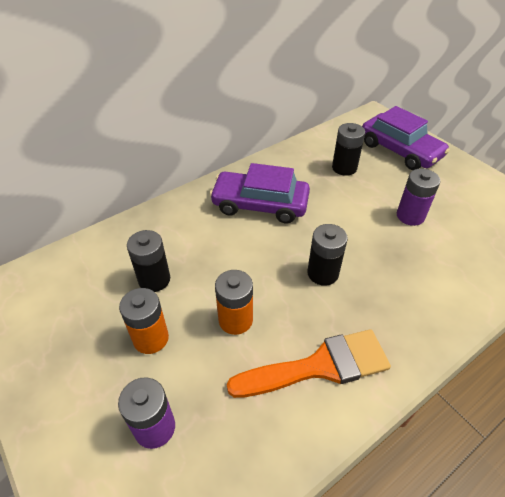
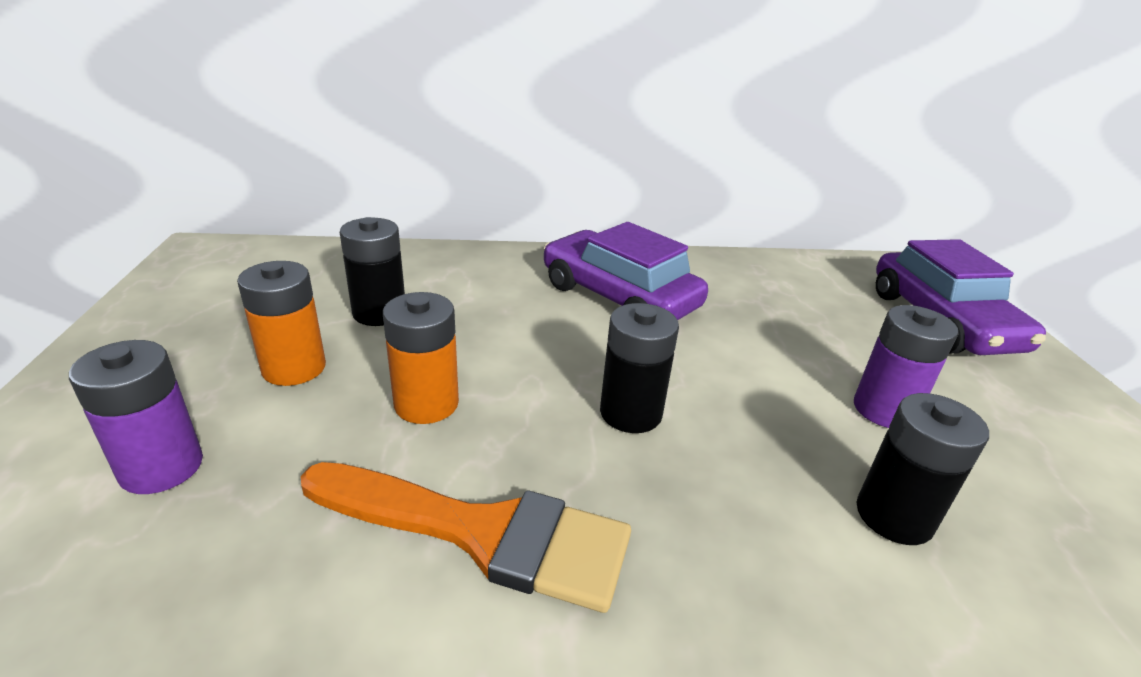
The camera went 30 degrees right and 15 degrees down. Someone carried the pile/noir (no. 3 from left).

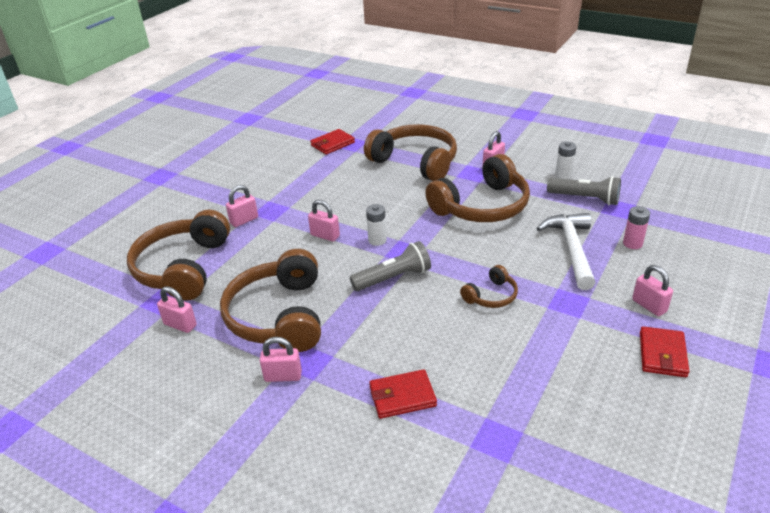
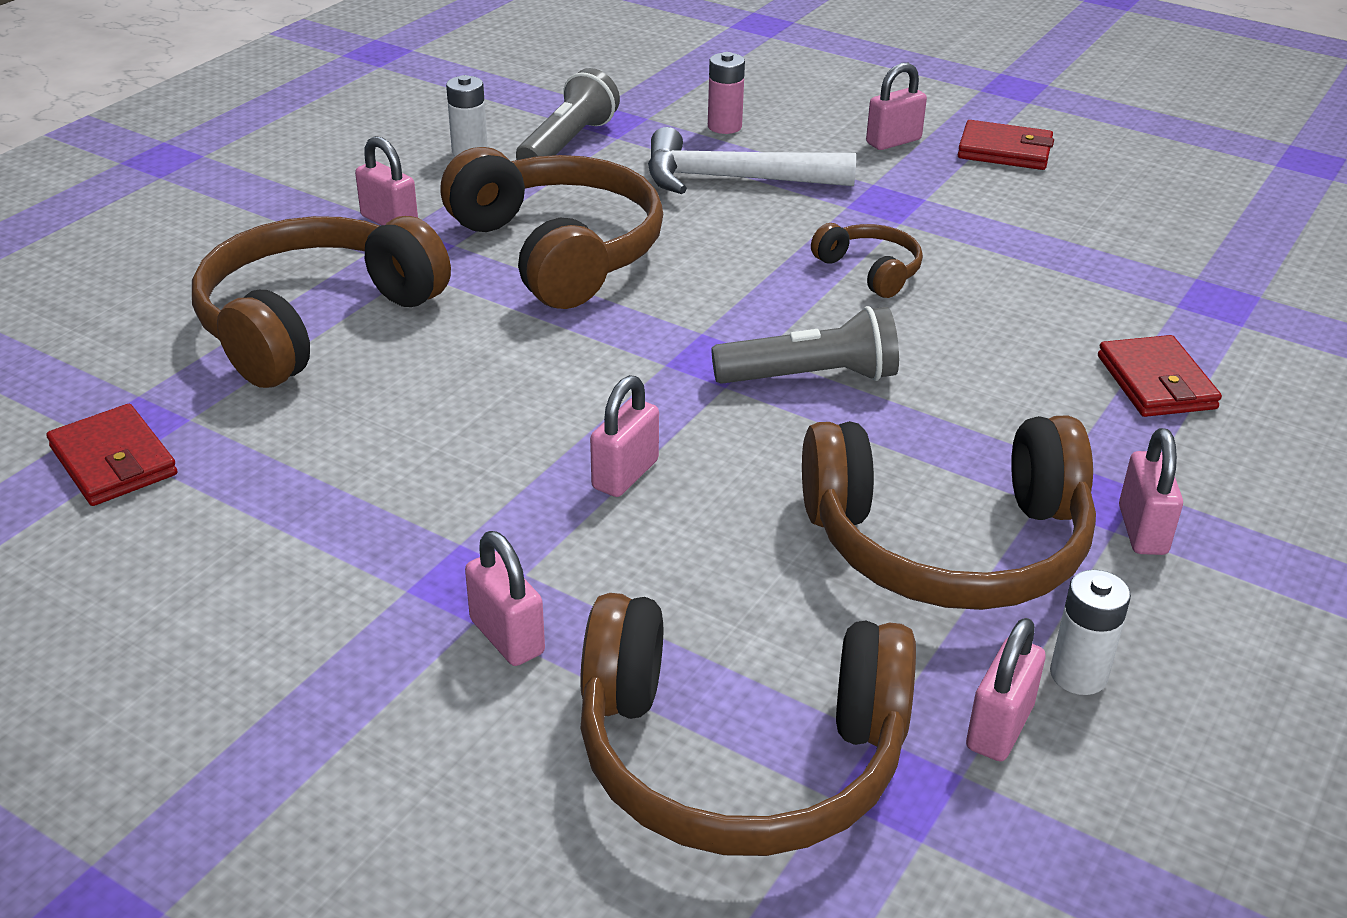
The camera went 90 degrees left and 0 degrees up. Someone carried the pile/blanc (no. 1 from left in the first image). Someone rotated the lampe de poche/gris (no. 1 from left in the first image) by 105 degrees clockwise.

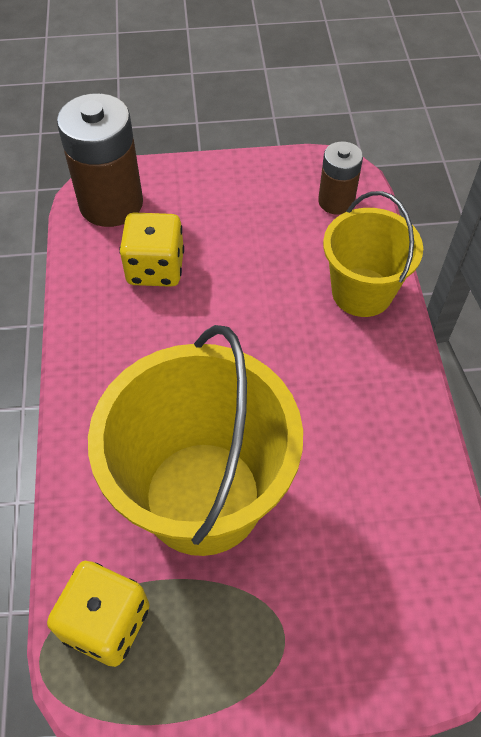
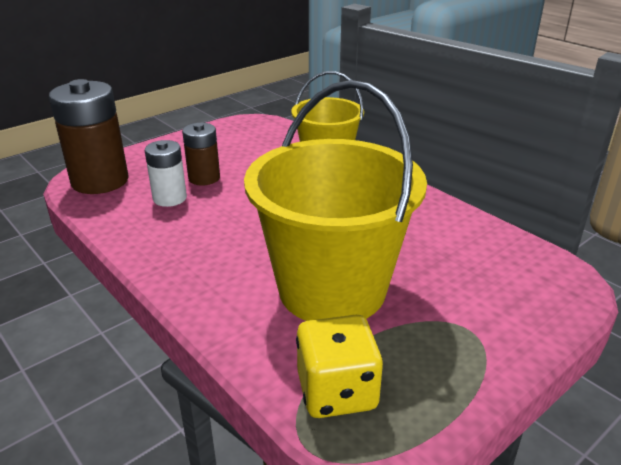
The camera went 35 degrees left and 25 degrees down. Someone carried the pile/marron (no. 2 from left). Someone swapped the dé/jaune (no. 2 from left) for the pile/blanc.

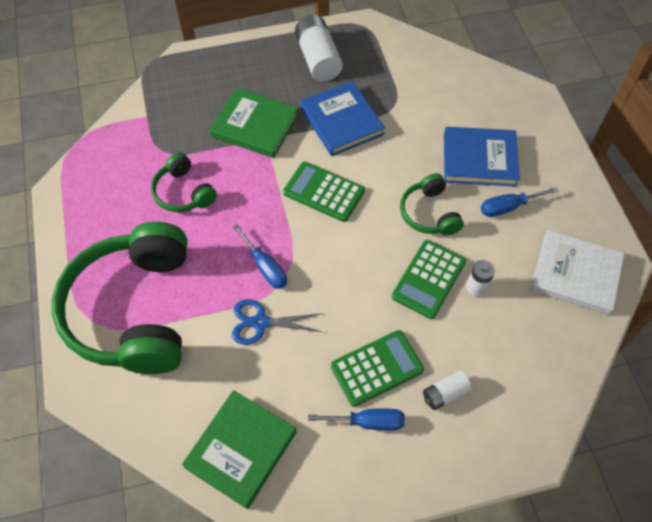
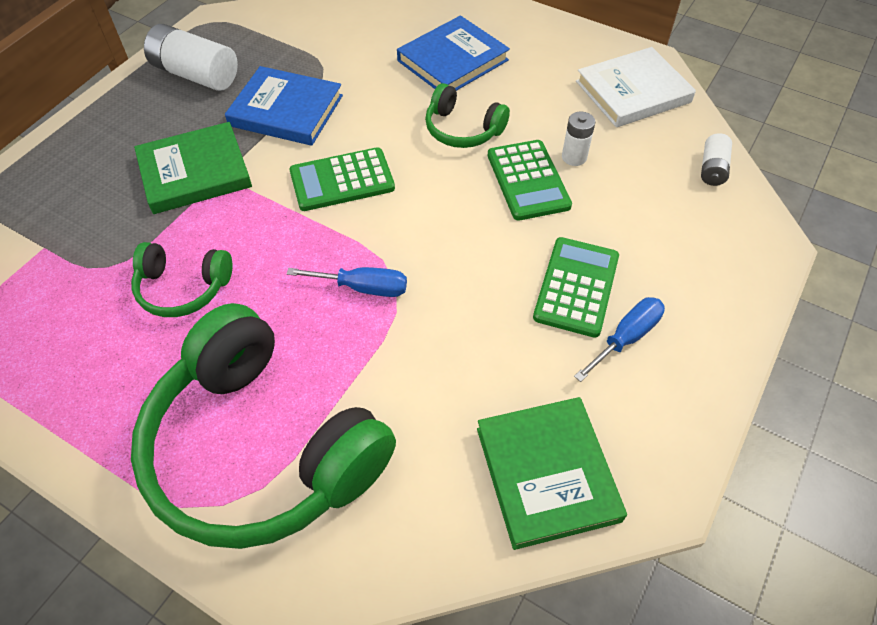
The camera went 45 degrees left and 5 degrees down. Someone took away the ciseaux/bleu. Someone took away the tournevis/bleu (no. 3 from left). Someone carried the pile/blanc (no. 2 from left in the first image).

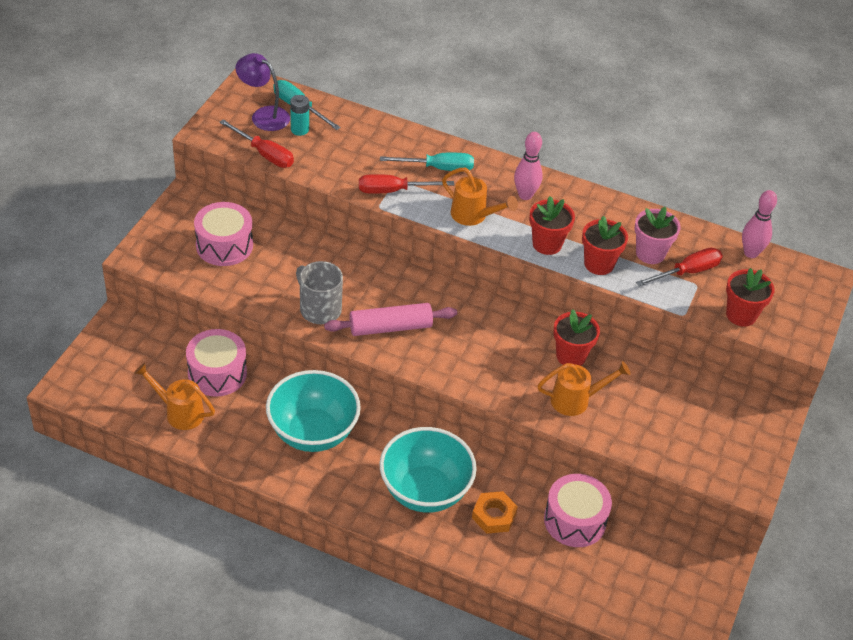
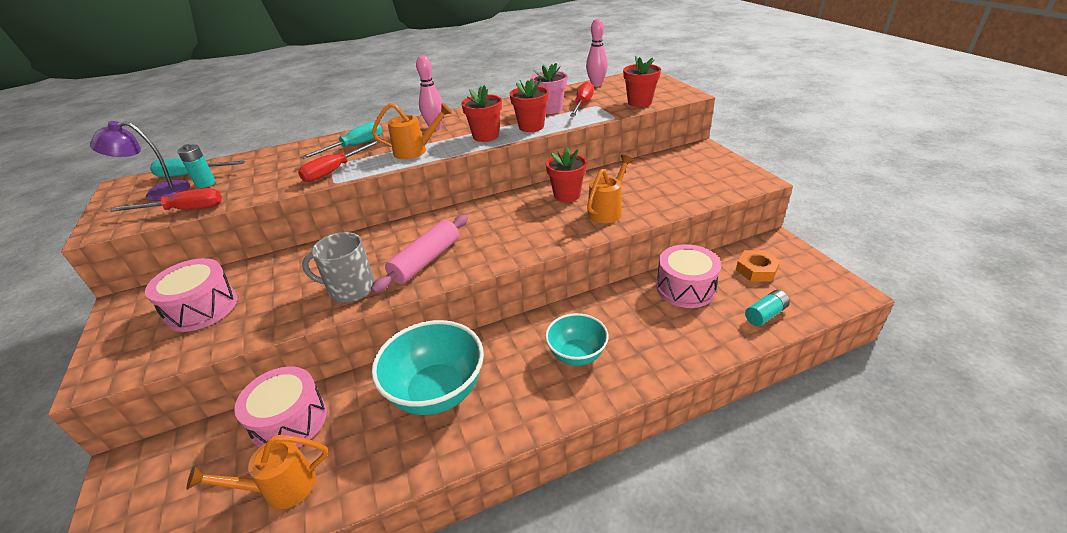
The camera went 40 degrees left and 10 degrees down. Someone put down the pile/turquoise (no. 2 from left). Someone carried the écrou/orange. Someone scaled the bol/turquoise (no. 2 from left) by 0.61.

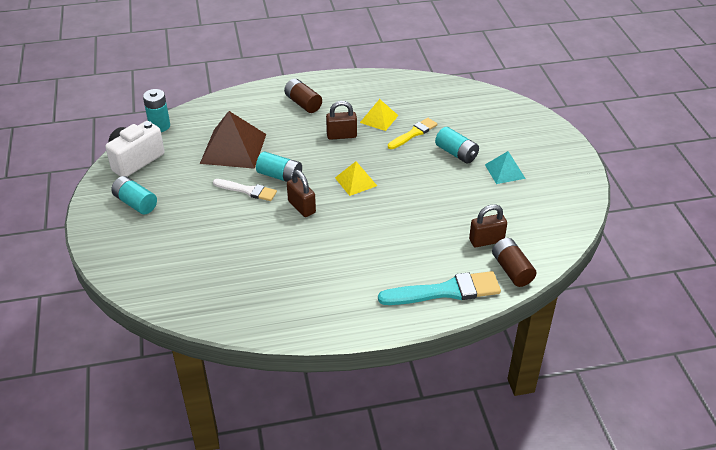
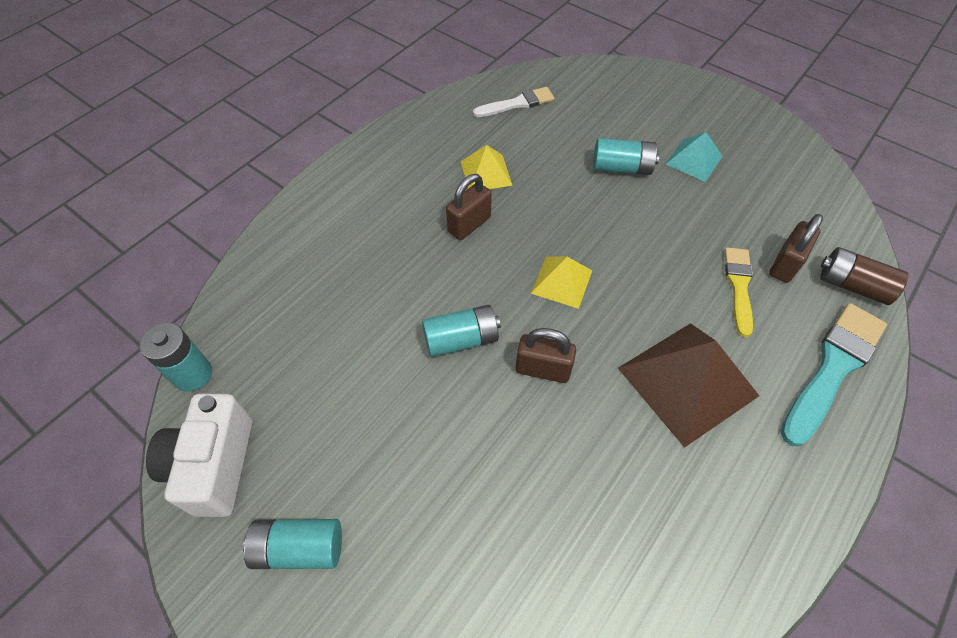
The camera went 40 degrees left and 15 degrees up. Someone took away the pile/marron (no. 1 from left). Someone carried the pyramide/marron. Someone carried the pinceau/blanc. Someone carried the pinceau/jaune.

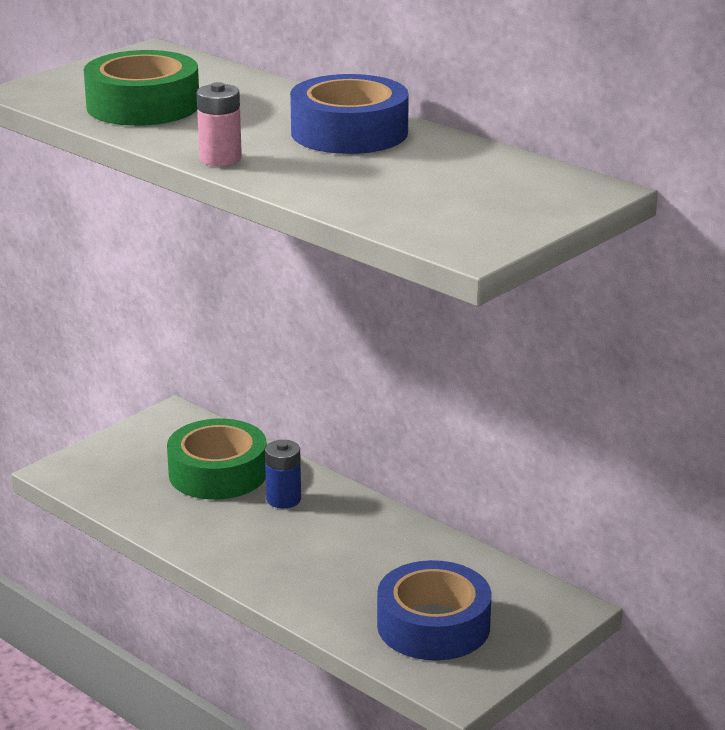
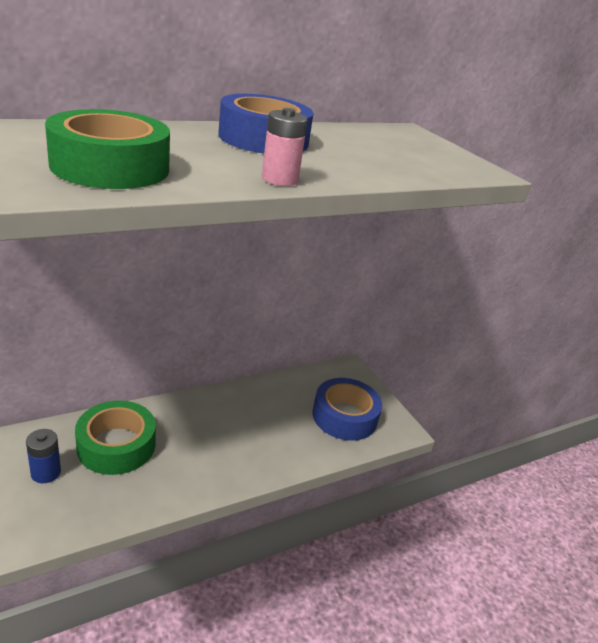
The camera went 75 degrees left and 5 degrees up. Someone carried the pile/bleu.

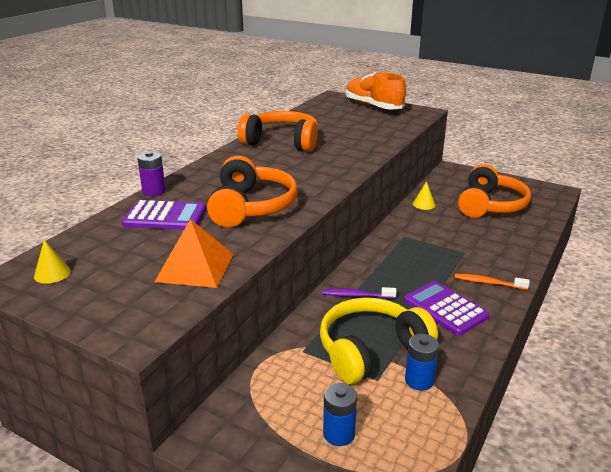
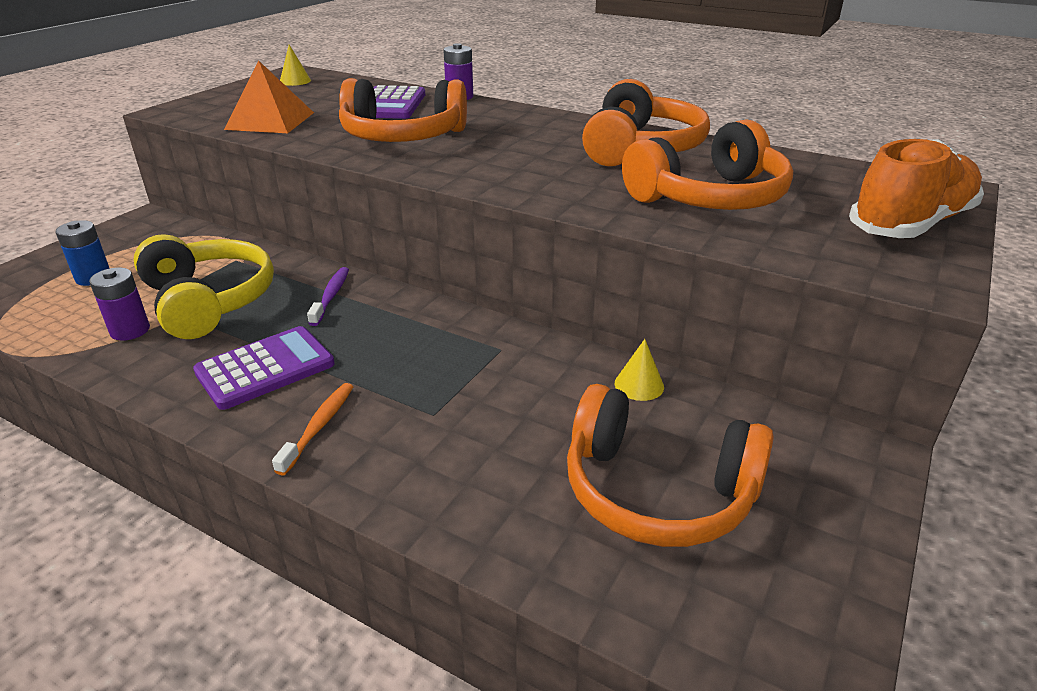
The camera went 90 degrees right and 5 degrees up. Someone put down the casque audio/orange (no. 4 from left). Someone repainted the pile/bleu (no. 2 from left), which became the pile/violet (no. 1 from left).

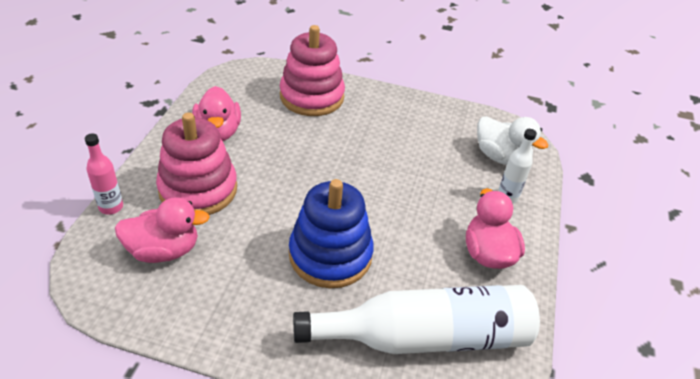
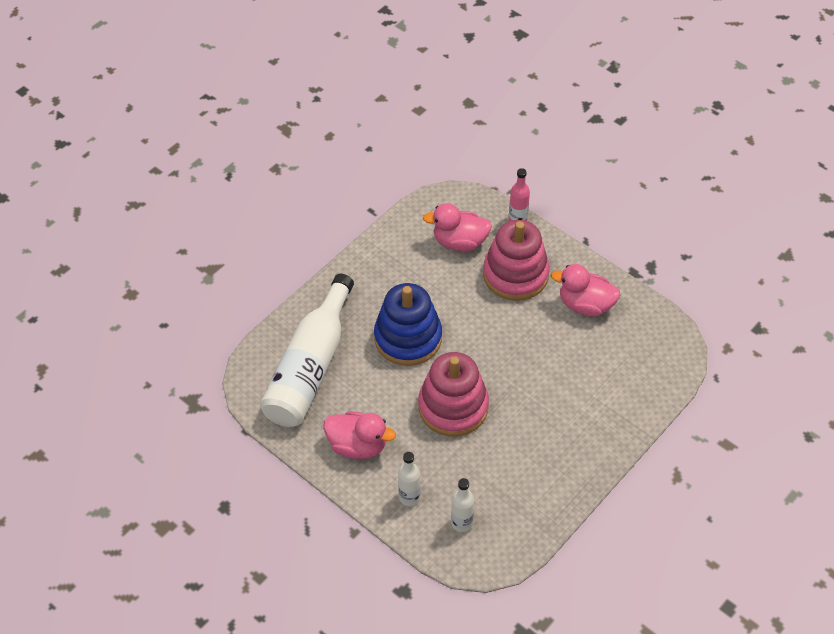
The camera went 120 degrees right and 10 degrees up. Someone carried the jouet à empiler/rose (no. 2 from left in the first image). Someone swapped the canard/blanc for the bouteille/blanc (no. 3 from left). Someone rotated the canard/rose (no. 1 from left in the first image) by 75 degrees clockwise.

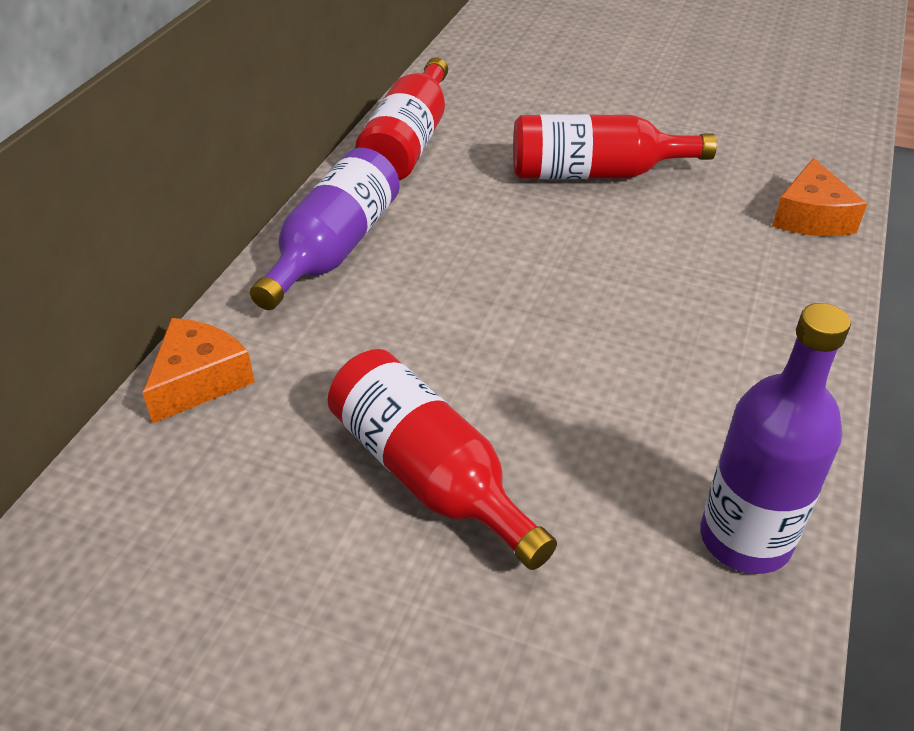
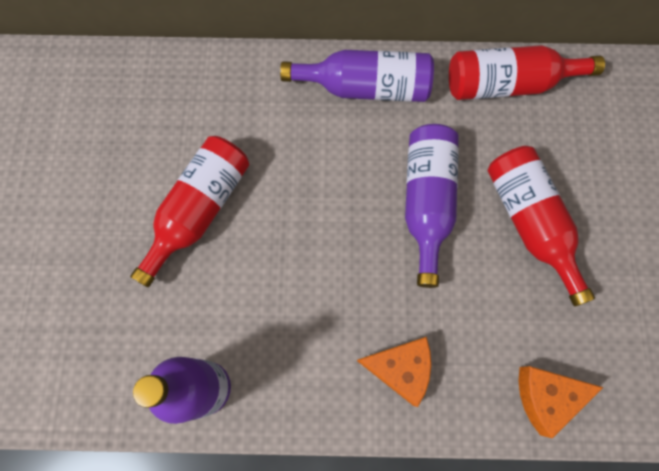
The camera went 70 degrees right and 30 degrees up. Someone put down the bouteille/violet (no. 3 from left). Someone carried the fromage/orange (no. 1 from left).

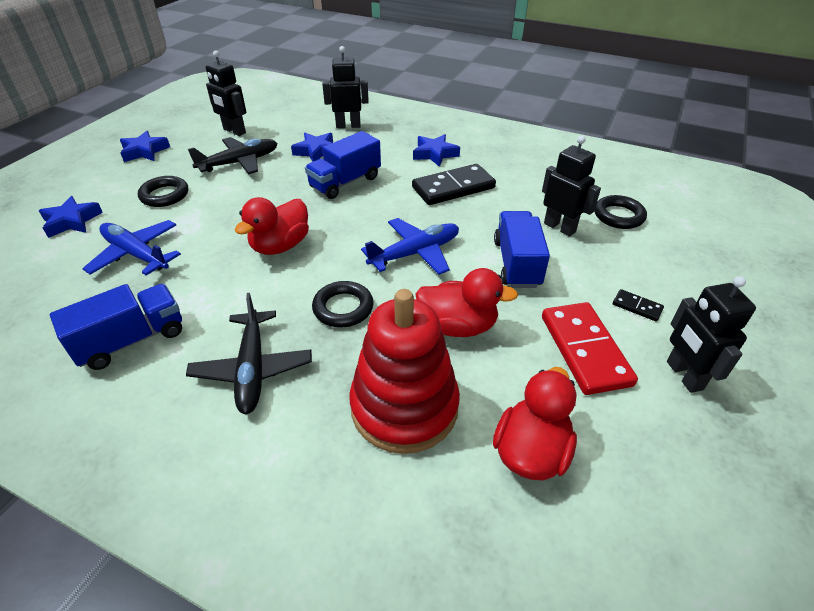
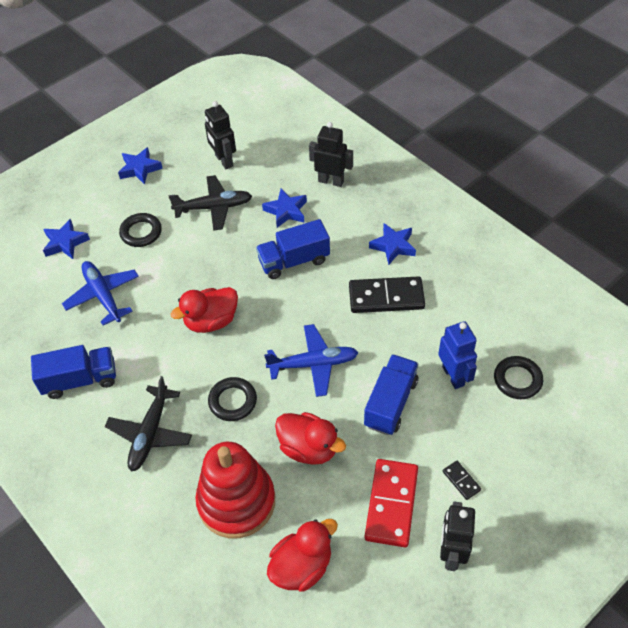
The camera went 25 degrees right and 10 degrees up. Someone repainted the robot/noir (no. 3 from left), which became the robot/bleu.

